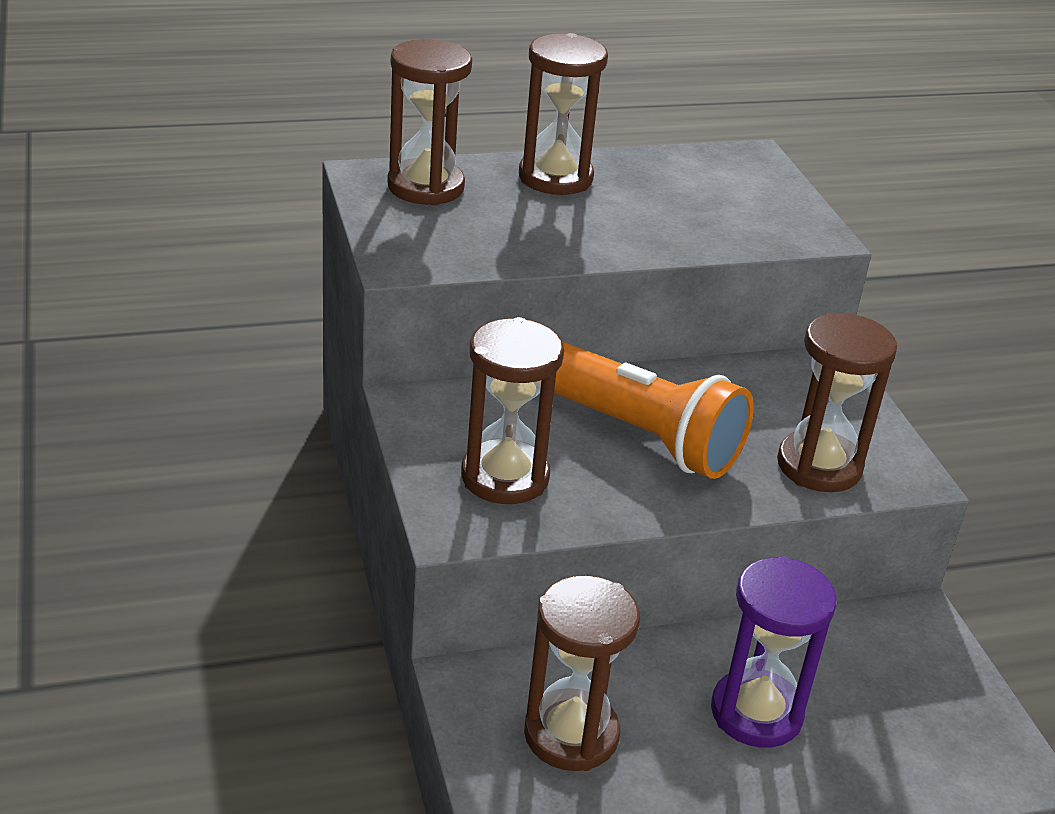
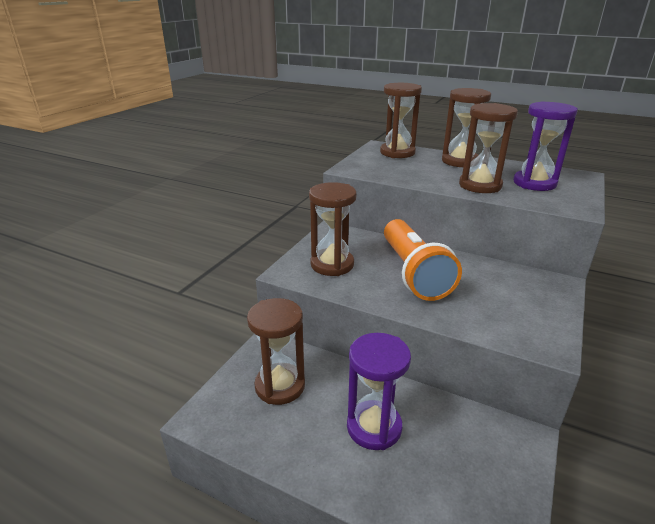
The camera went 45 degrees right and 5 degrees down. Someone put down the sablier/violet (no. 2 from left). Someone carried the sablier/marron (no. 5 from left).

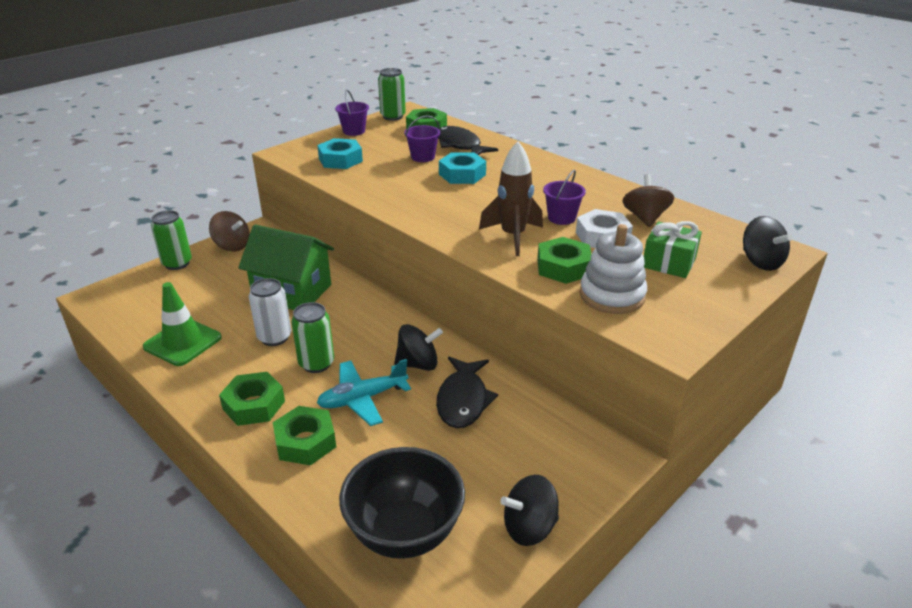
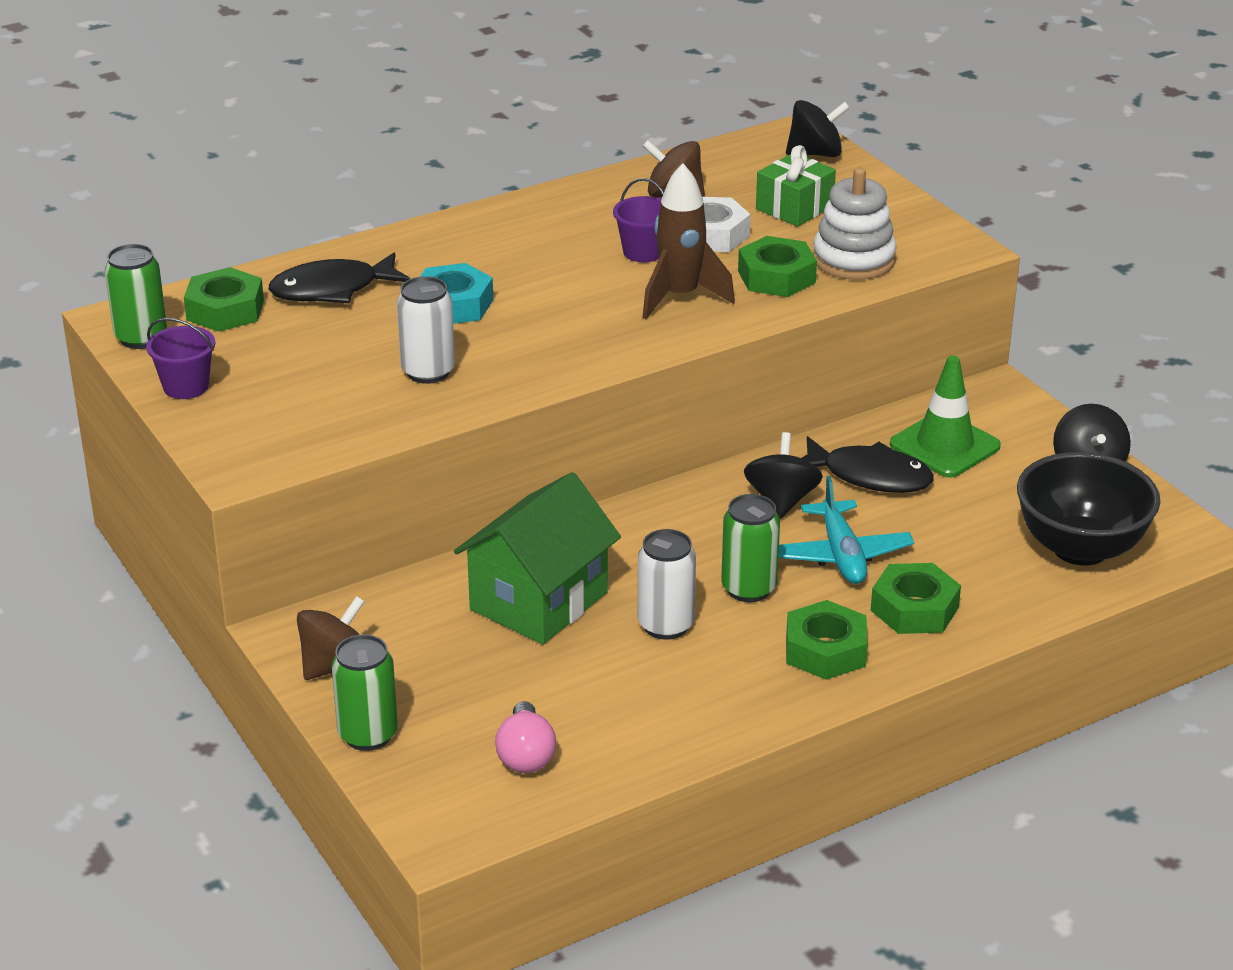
The camera went 75 degrees left and 0 degrees up. Someone took away the écrou/turquoise (no. 1 from left). Someone took away the seau/violet (no. 2 from left). Someone put down the canette/blanc (no. 1 from left). Someone put down the ampoule/rose. Someone carried the cône de chantier/vert.

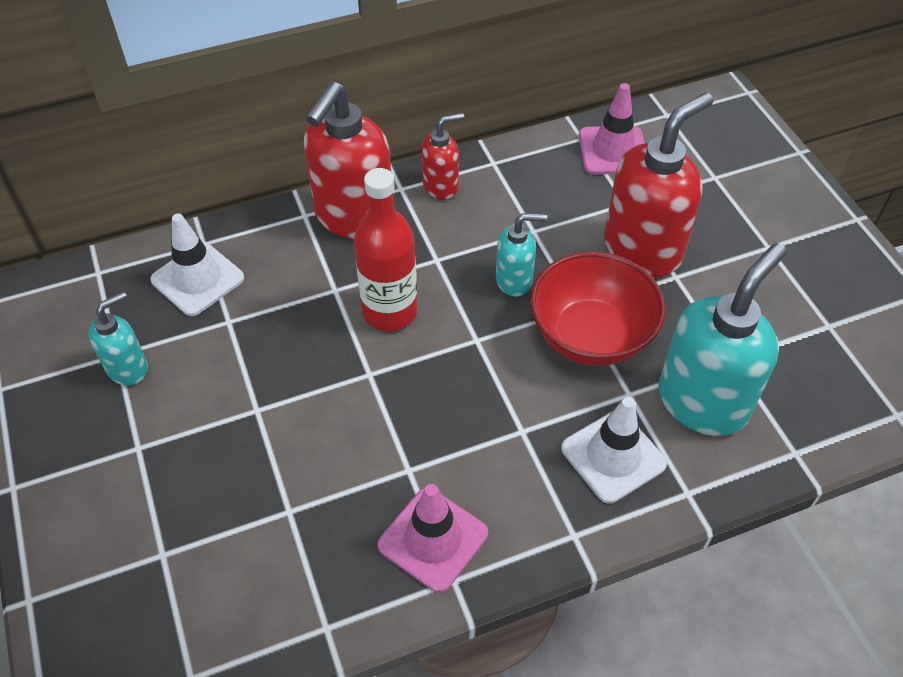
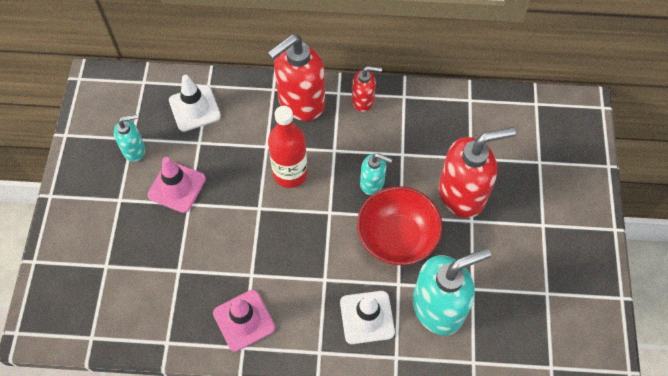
The camera went 25 degrees right and 10 degrees up. Someone carried the cône de chantier/rose (no. 2 from left in the first image).

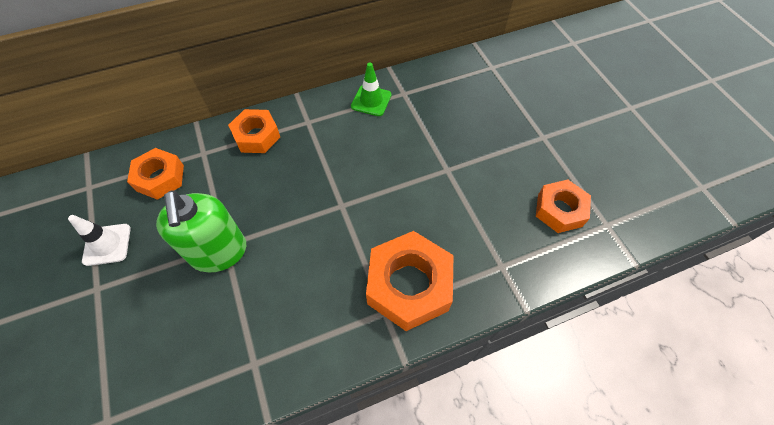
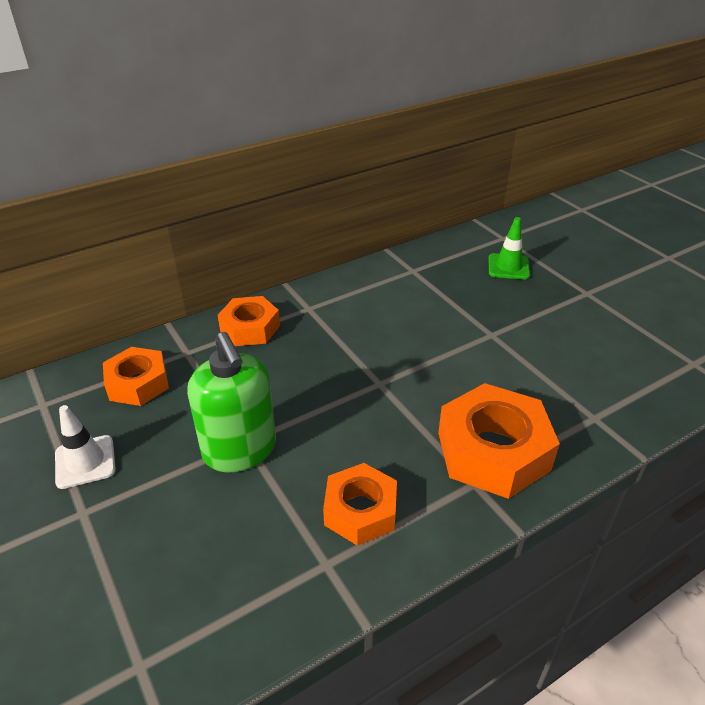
The camera went 10 degrees left and 20 degrees down. Someone carried the cône de chantier/vert. Someone carried the écrou/orange (no. 4 from left in the first image).

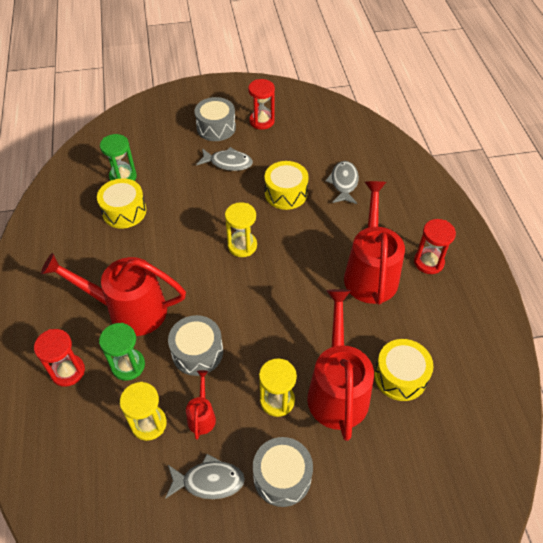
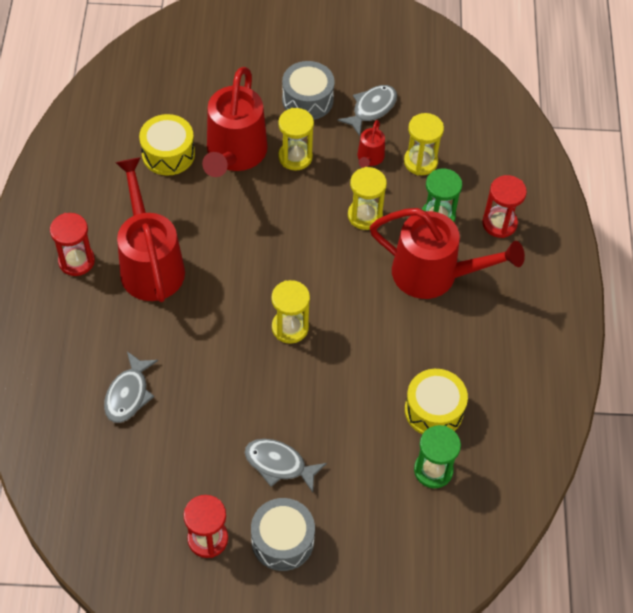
The camera went 170 degrees left and 5 degrees up. Someone took away the tambour/jaune (no. 2 from left). Someone swapped the tambour/gris (no. 1 from left) for the sablier/jaune (no. 3 from left). Someone rotated the poisson/gris (no. 1 from left in the first image) by 120 degrees clockwise. Someone rotated the arrosoir/rouge (no. 4 from left in the first image) by 150 degrees clockwise.

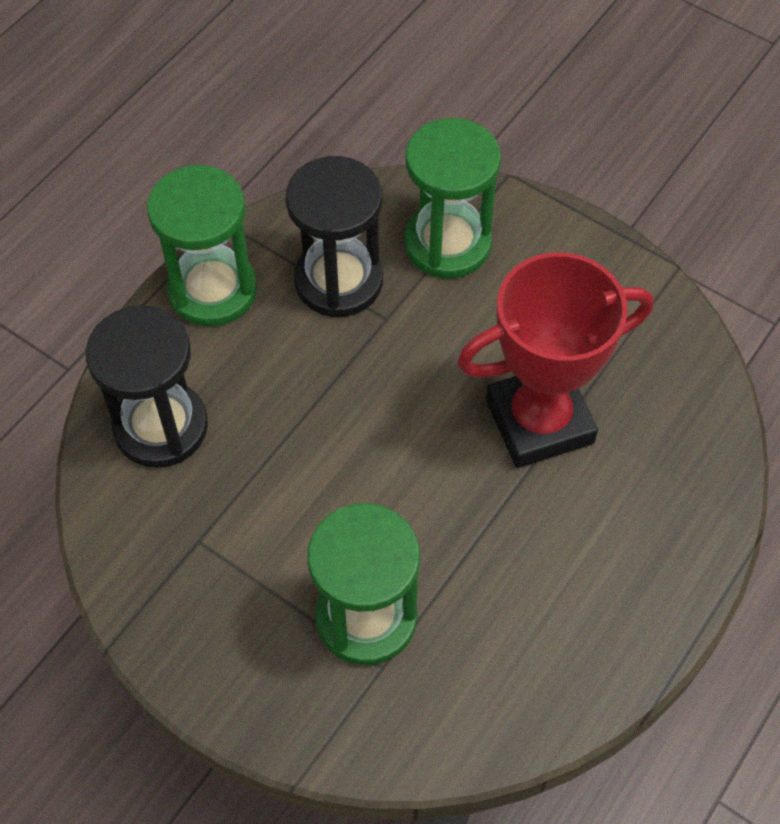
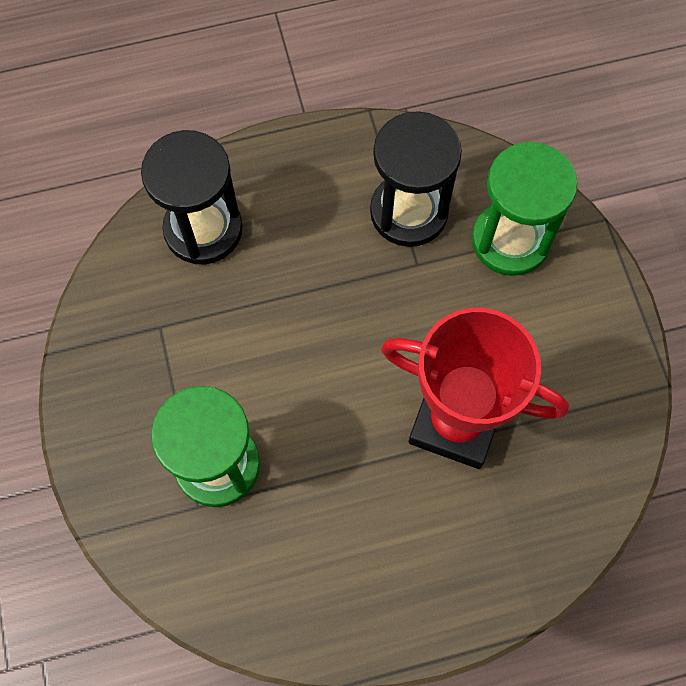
The camera went 40 degrees right and 10 degrees up. Someone took away the sablier/vert (no. 1 from left).

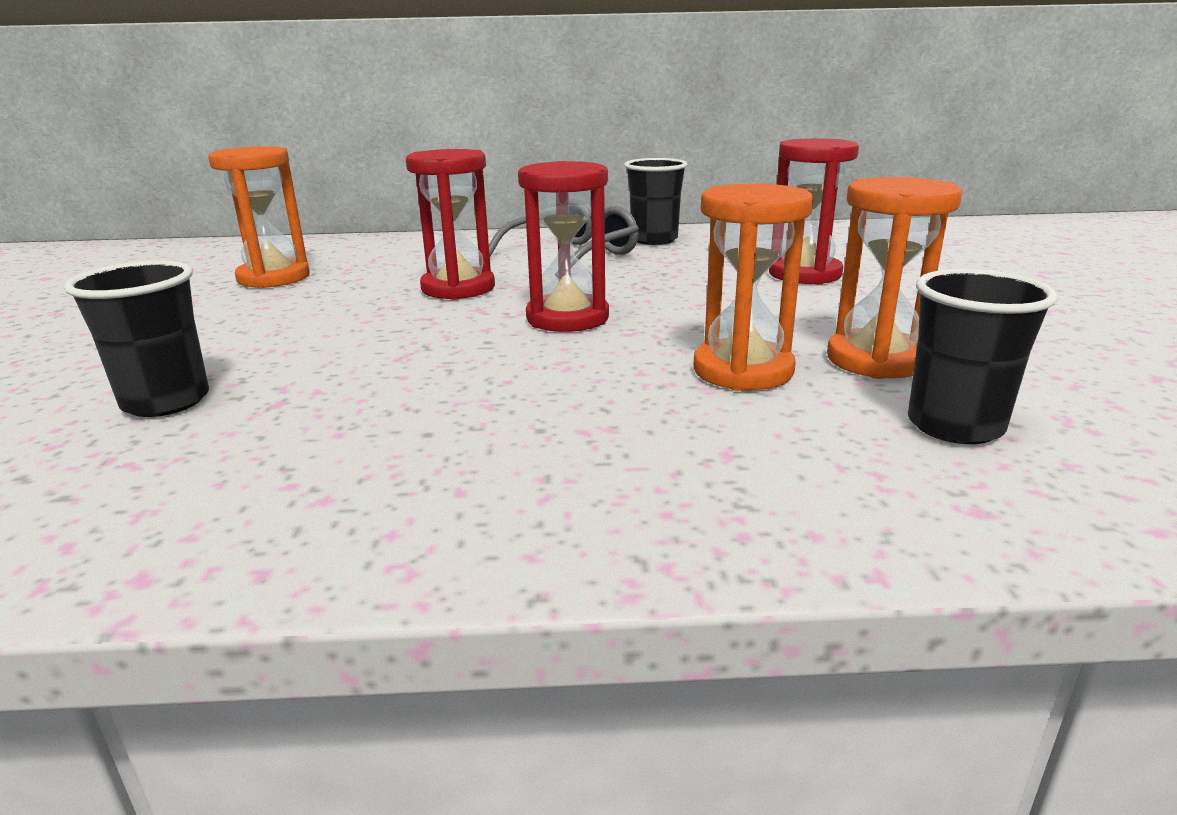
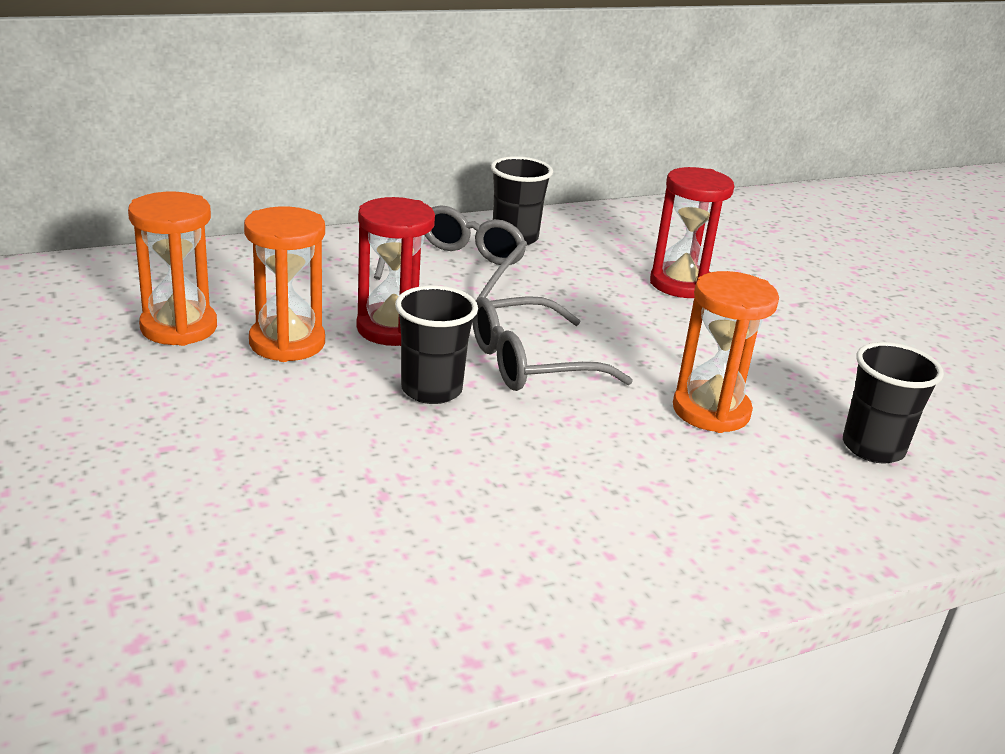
The camera went 25 degrees left and 5 degrees up. Someone carried the gobelet/noir (no. 1 from left). Someone carried the sablier/orange (no. 3 from left in the first image). Someone swapped the sablier/rouge (no. 2 from left) for the lunettes/gris (no. 2 from left).

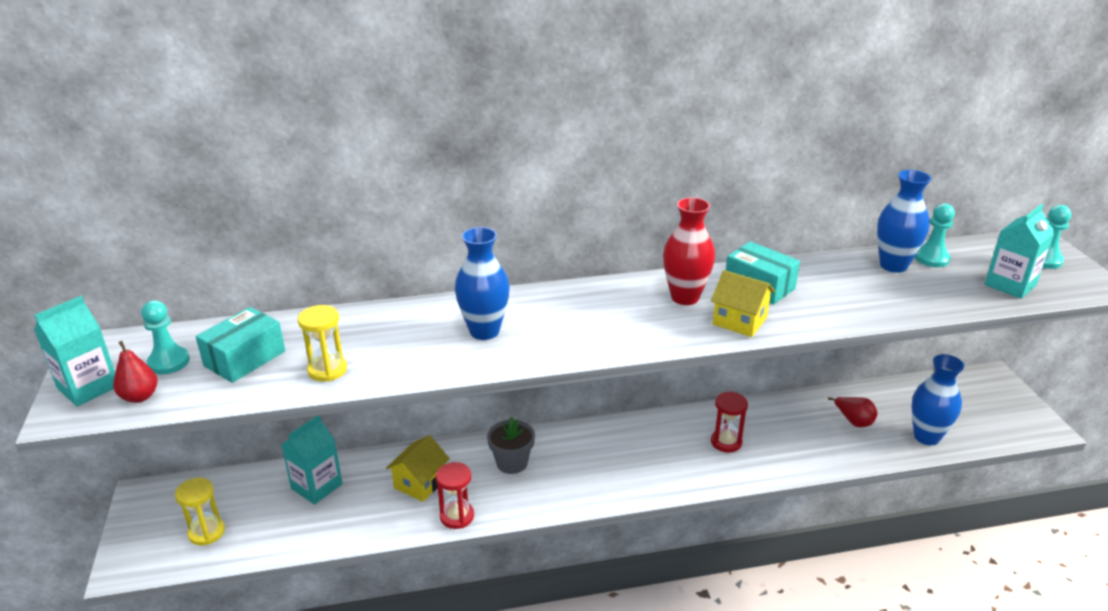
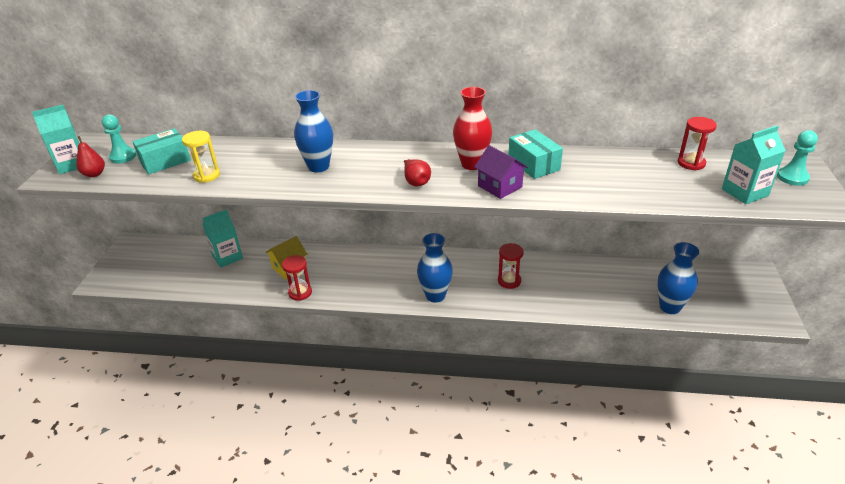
The camera went 20 degrees right and 5 degrees up. Someone took away the sablier/jaune (no. 1 from left). Someone took away the pot de fleurs/gris. Someone carried the poire/rouge (no. 2 from left). Someone carried the vase/bleu (no. 2 from left). Someone swapped the pion/turquoise (no. 2 from left) for the sablier/rouge (no. 3 from left). Someone repainted the maison/jaune (no. 2 from left), which became the maison/violet.

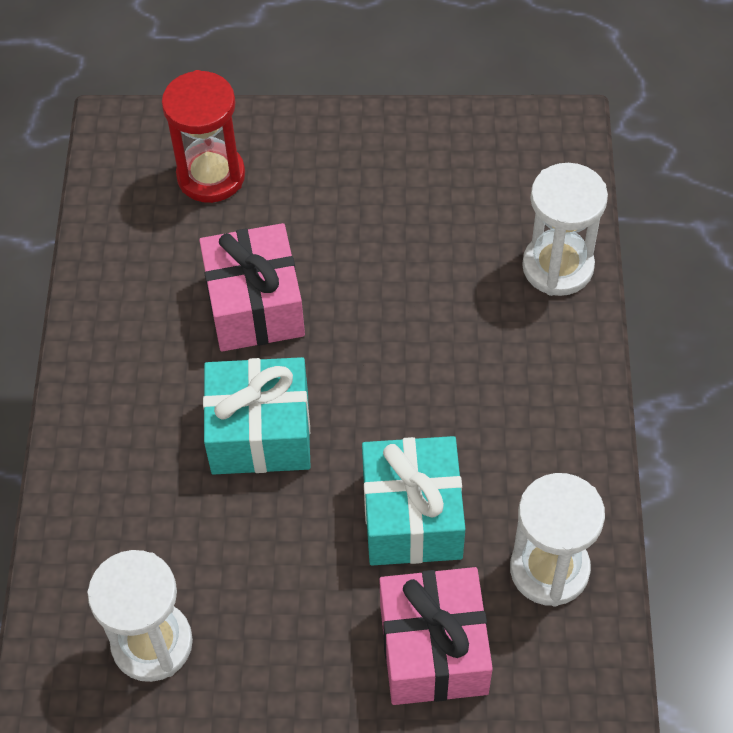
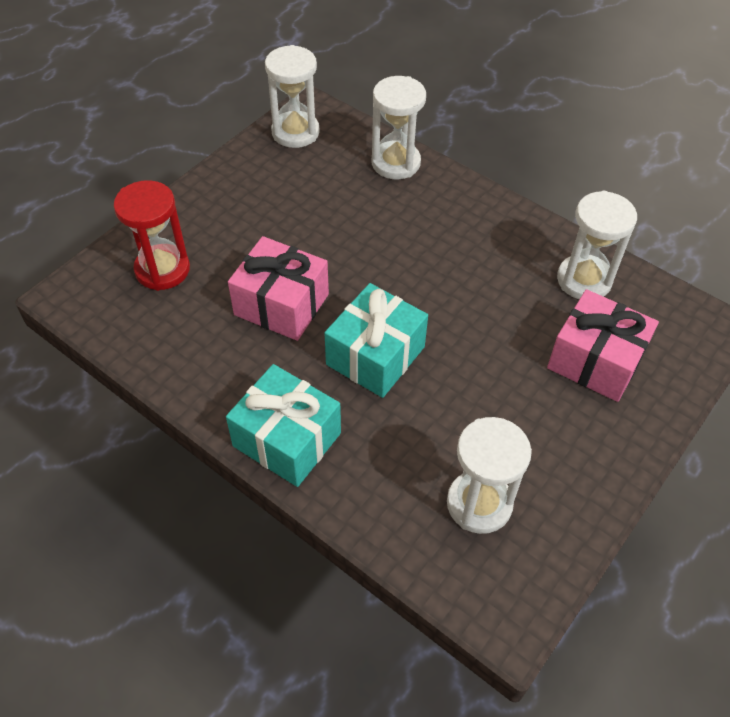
The camera went 55 degrees left and 5 degrees down. Someone put down the sablier/blanc (no. 1 from left). Someone carried the cadeau/turquoise (no. 2 from left in the first image).

